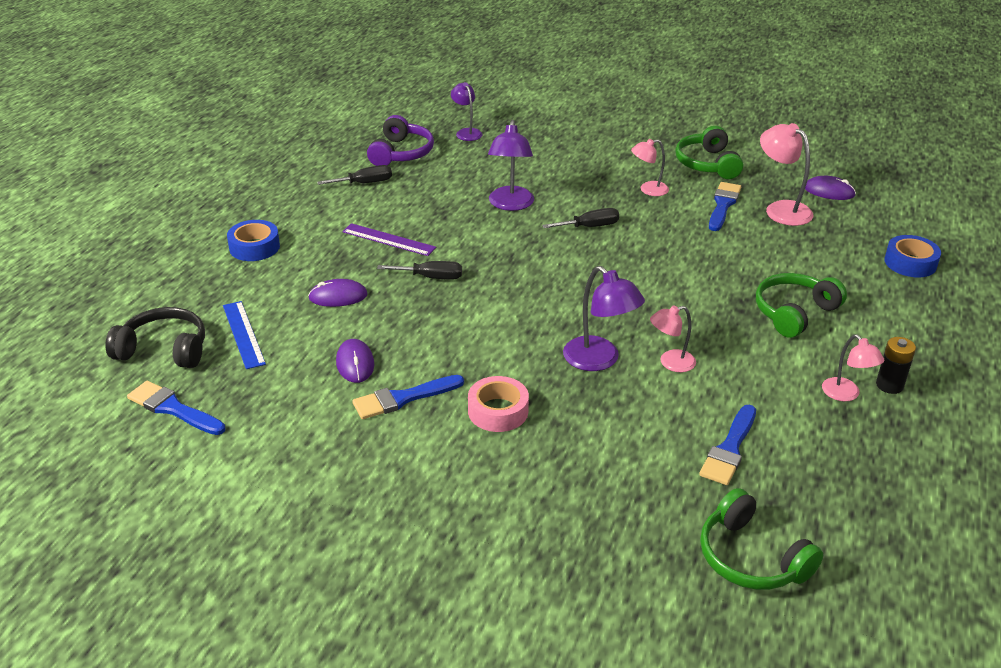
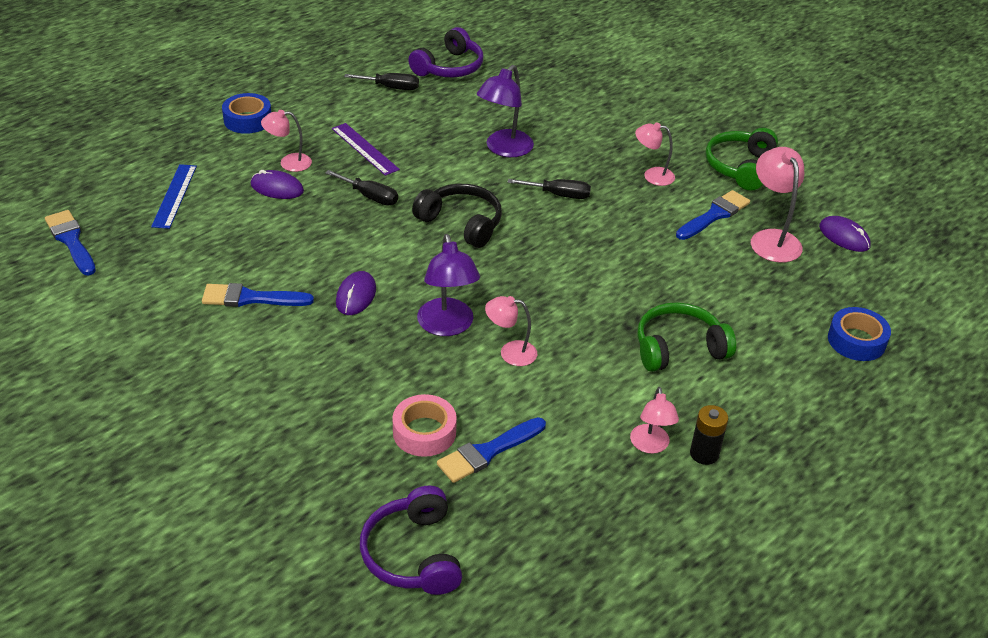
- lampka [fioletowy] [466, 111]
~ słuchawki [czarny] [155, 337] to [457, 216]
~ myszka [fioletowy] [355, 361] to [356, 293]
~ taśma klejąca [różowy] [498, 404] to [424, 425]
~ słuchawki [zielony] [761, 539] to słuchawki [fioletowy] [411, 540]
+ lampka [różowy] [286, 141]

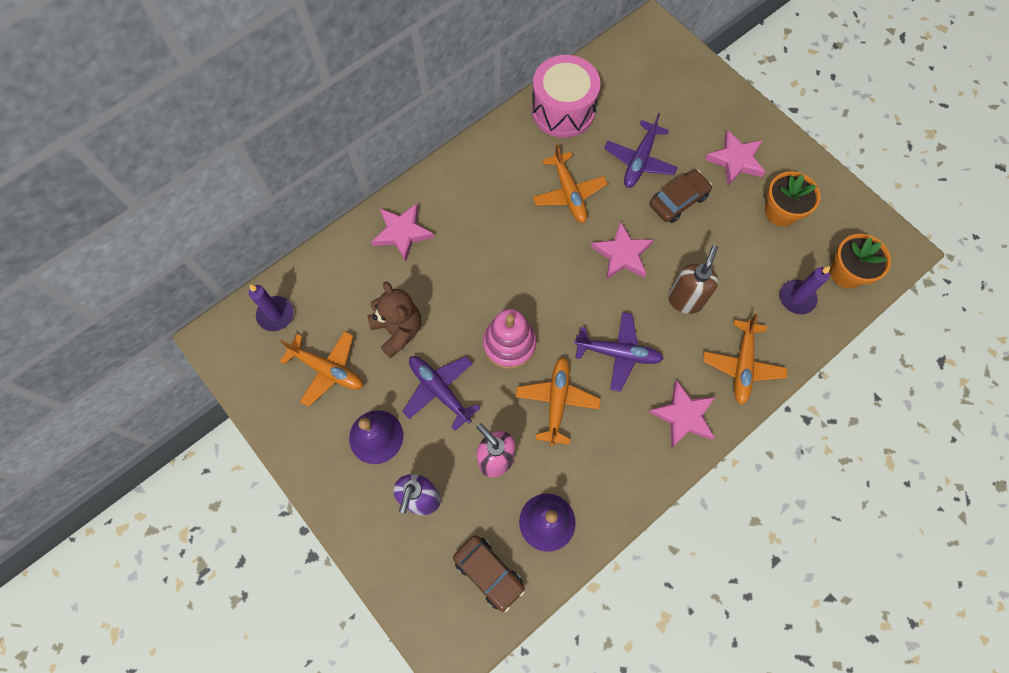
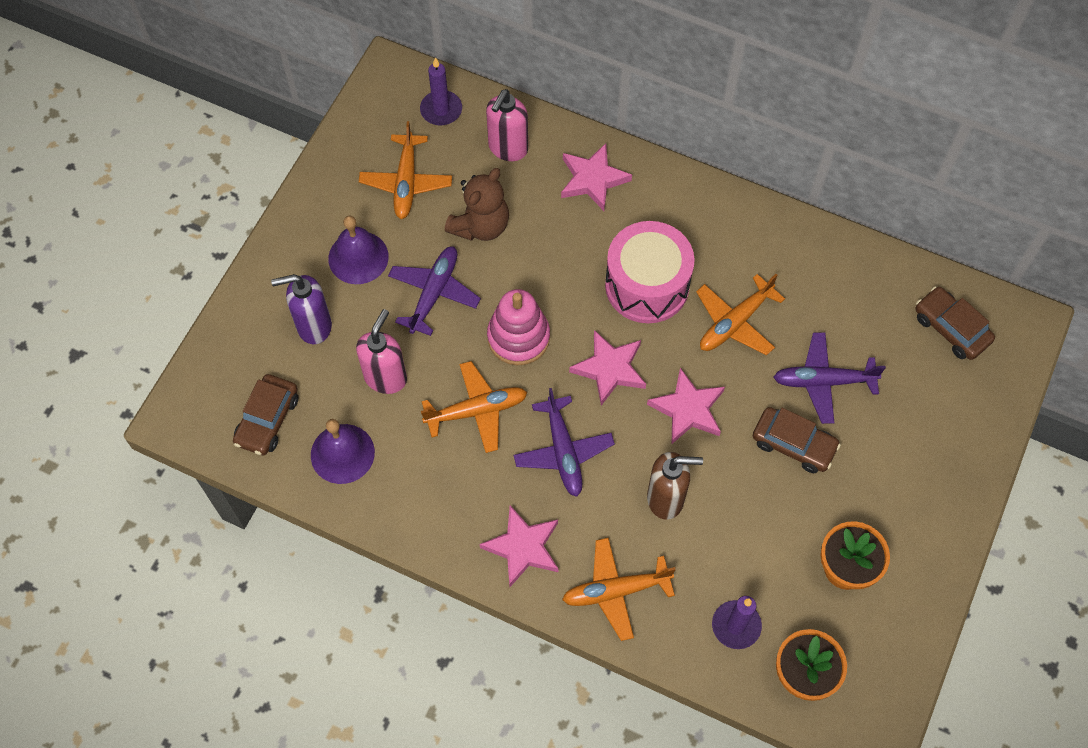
~ bęben [różowy] [566, 96] to [650, 272]
~ gwiazda [różowy] [735, 158] to [607, 368]
+ dozownik mydła [różowy] [507, 125]
+ samochód [brązowy] [955, 323]

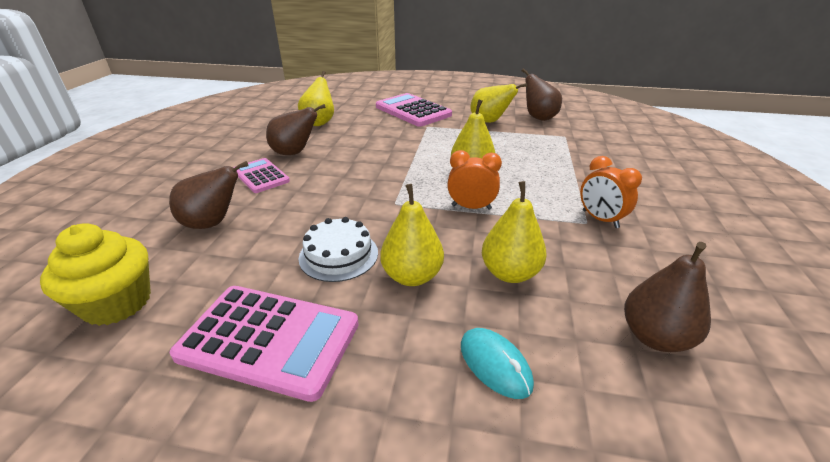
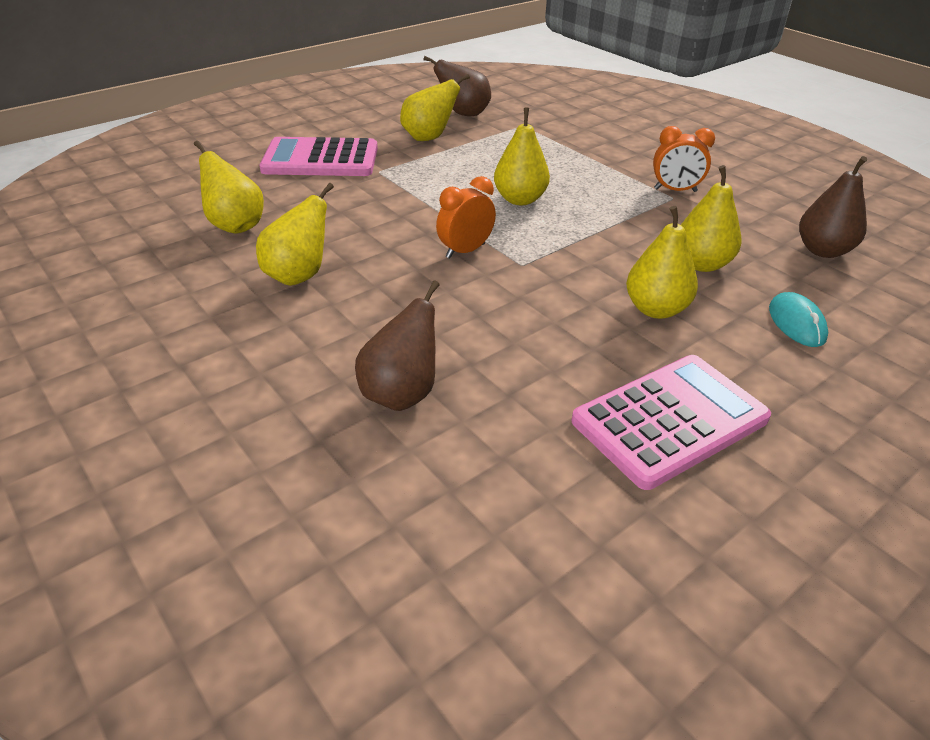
~ gruszka [brązowy] [296, 129] to gruszka [żółty] [295, 234]
~ budzik [pomarańczowy] [474, 180] to [466, 217]
- kalkulator [różowy] [261, 175]
- tort [biały] [338, 249]
- muffinka [żółty] [95, 274]
~ myszka [turkusowy] [497, 363] = [798, 319] 75 degrees clockwise

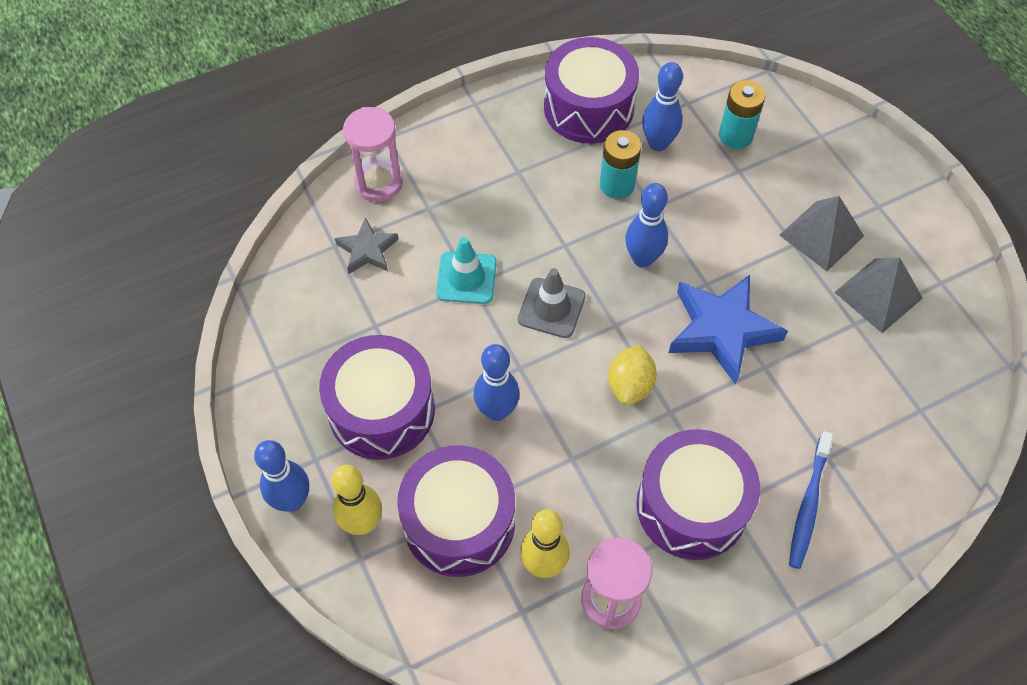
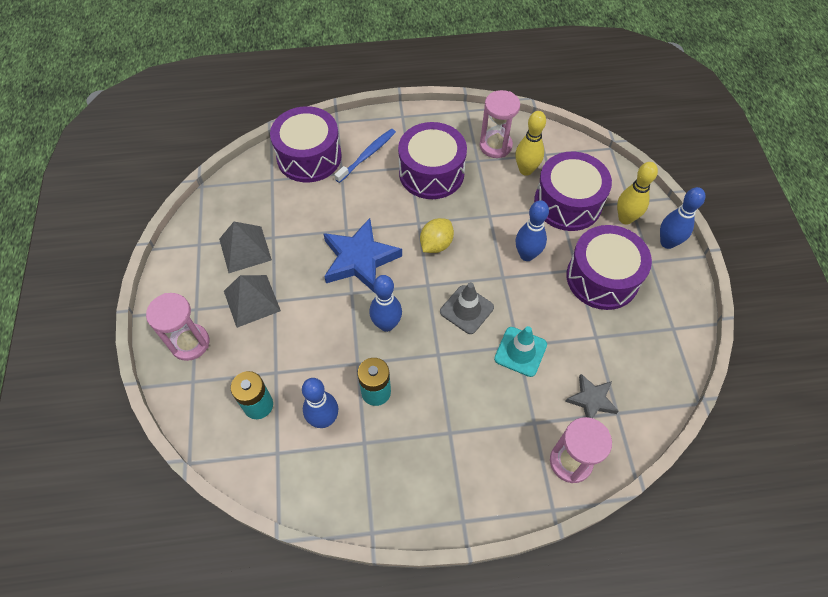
~ bęben [fioletowy] [591, 90] to [306, 144]
+ klepsydra [różowy] [177, 327]

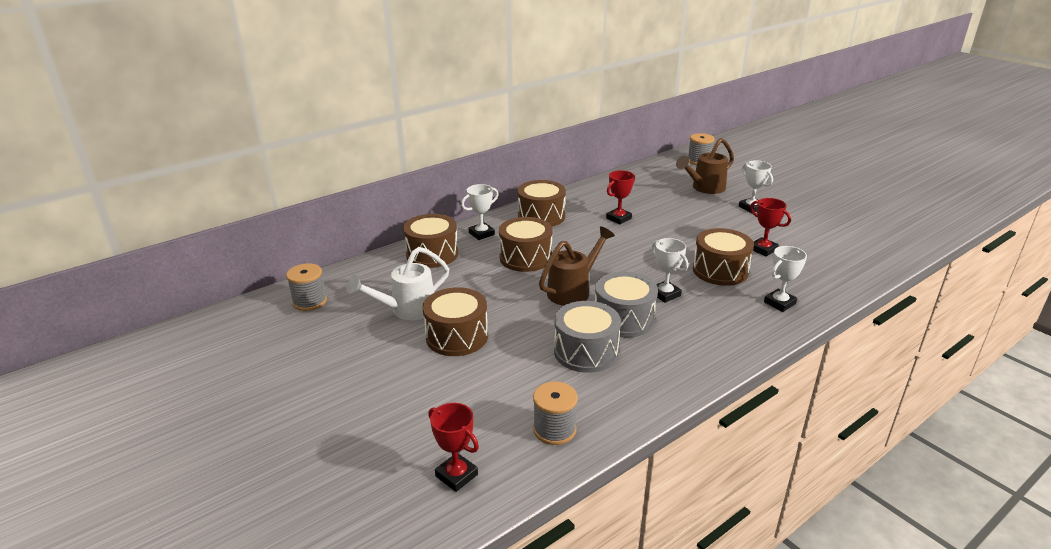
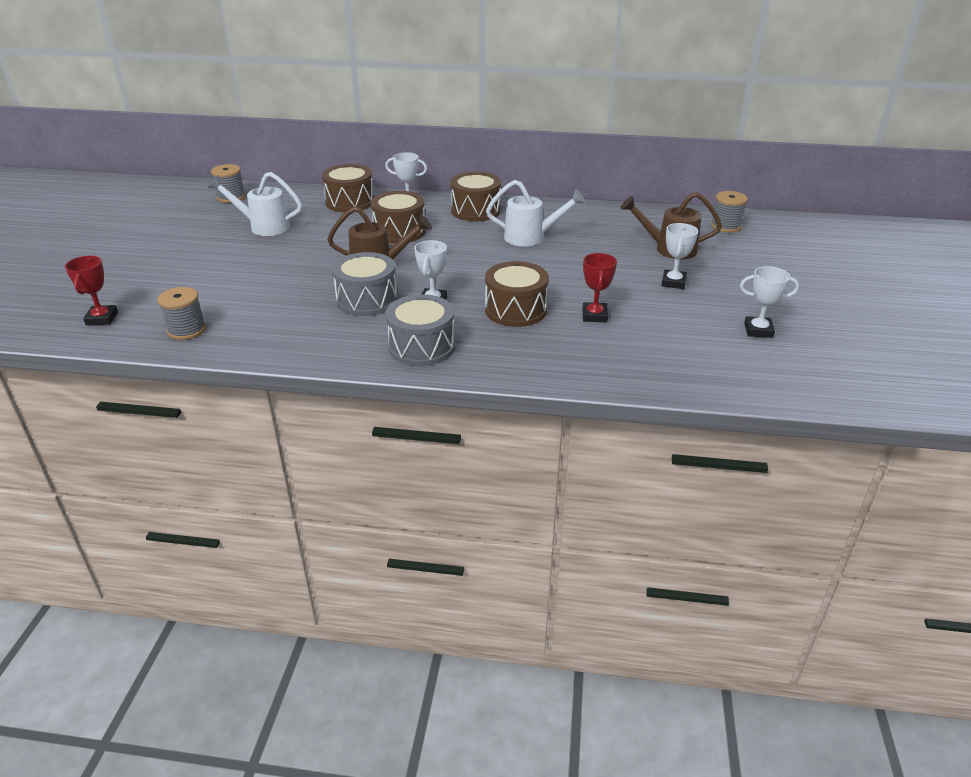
~ puchar [czerwony] [620, 197] to konewka [biały] [535, 213]
~ puchar [biały] [785, 279] to [769, 302]
- bęben [brązowy] [455, 321]
~ bęben [szary] [587, 337] to [420, 330]

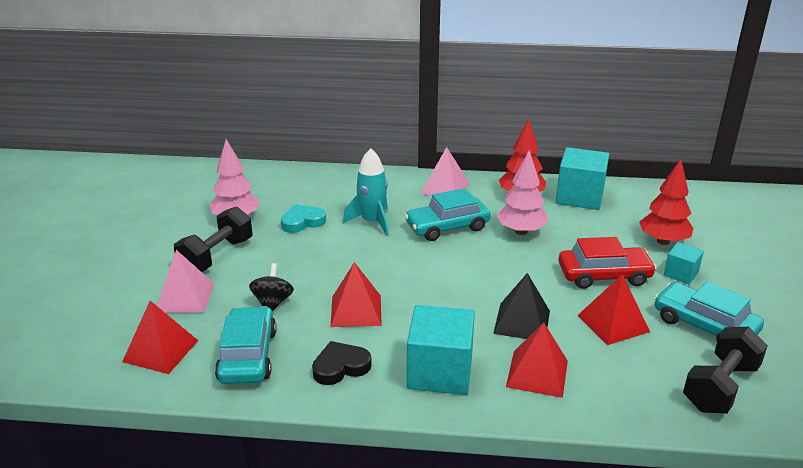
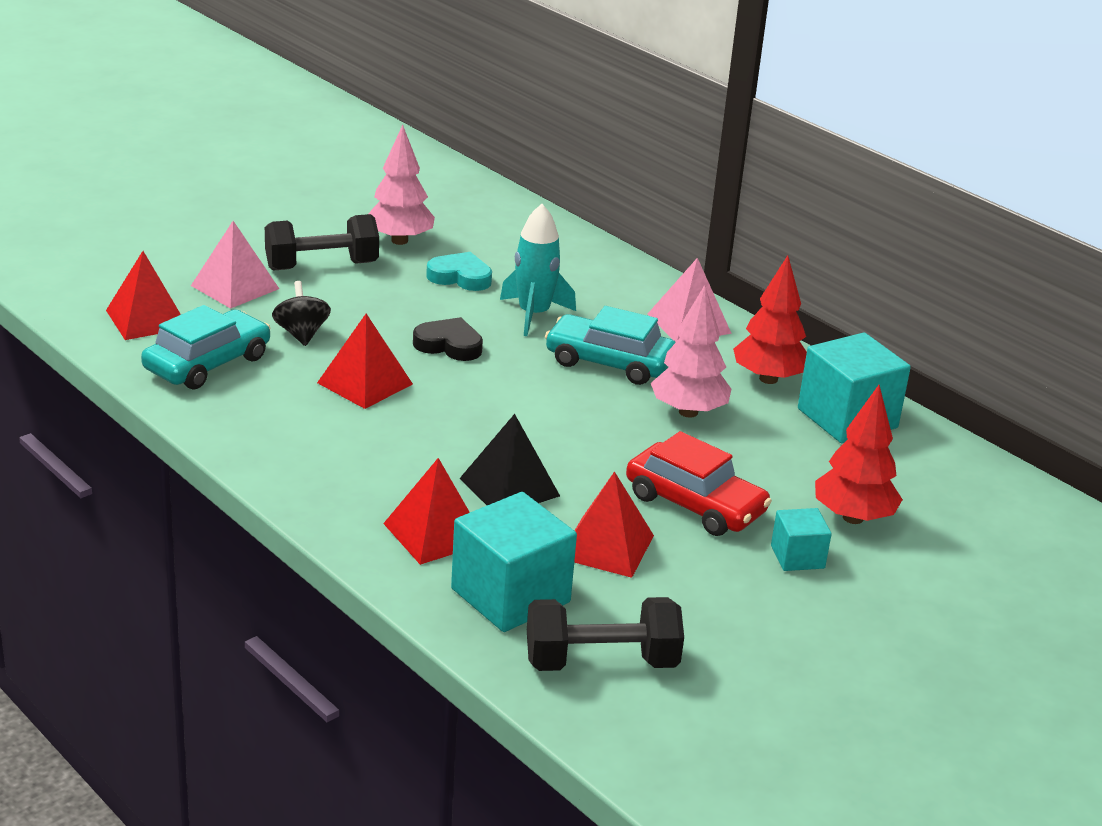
~ bączek [czarny] [271, 287] = [301, 313] 60 degrees counterclockwise
- samochód [turkusowy] [709, 311]
~ sześcian [turkusowy] [441, 350] to [514, 562]
~ serce [czarny] [342, 363] to [448, 339]

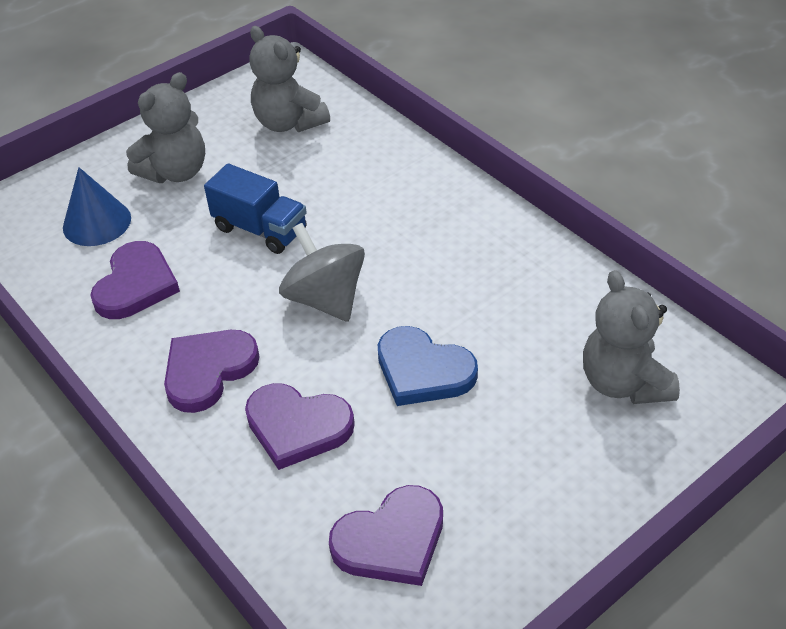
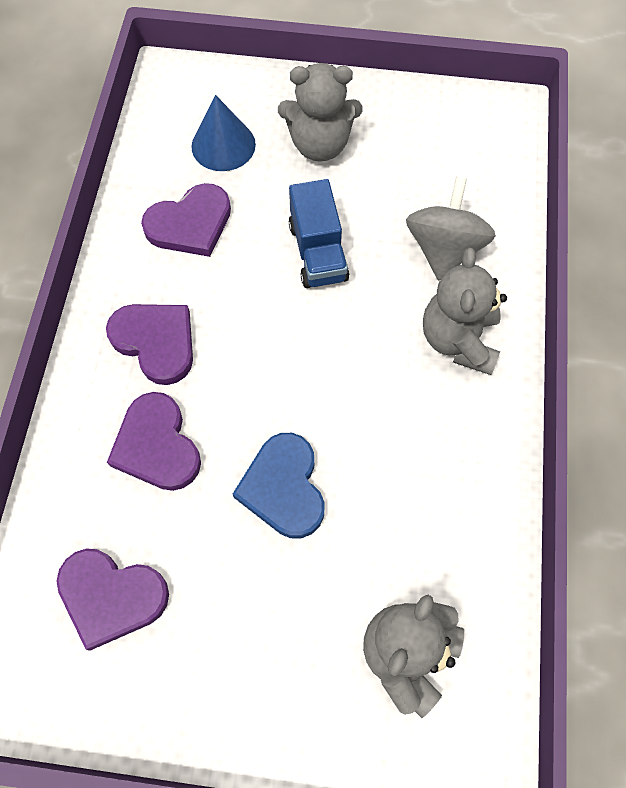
~ miś [szary] [289, 79] to [465, 311]
~ bączek [szary] [322, 272] to [451, 228]
~ serce [fioletowy] [212, 371] = [149, 344] 45 degrees clockwise

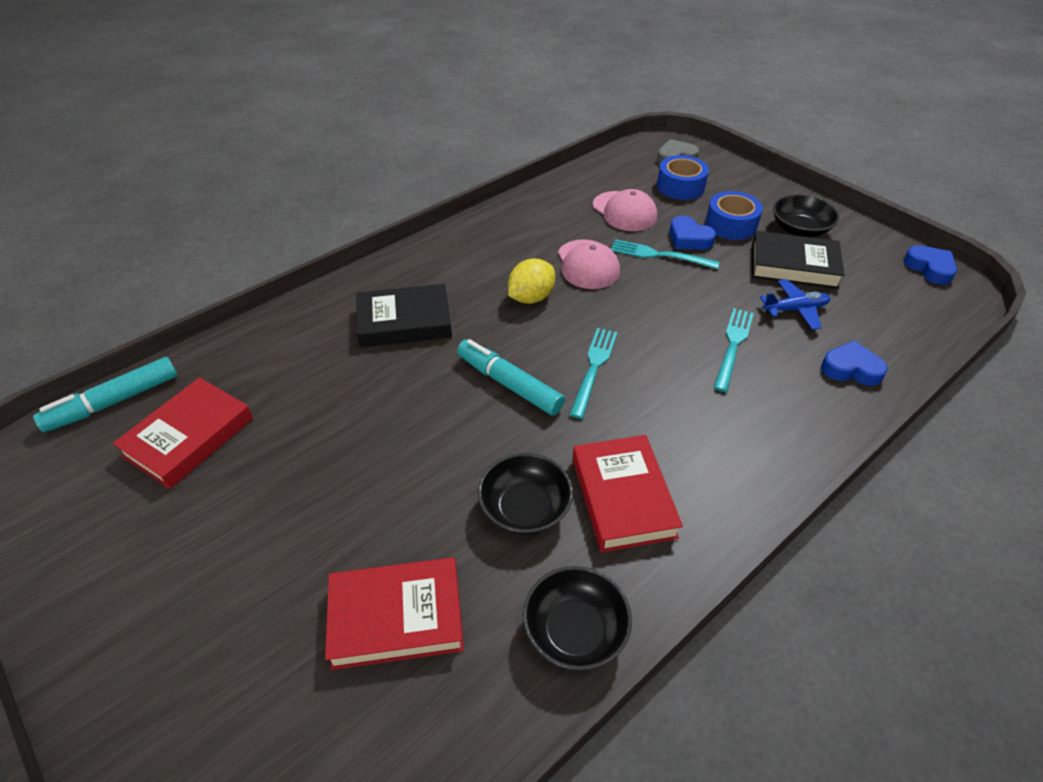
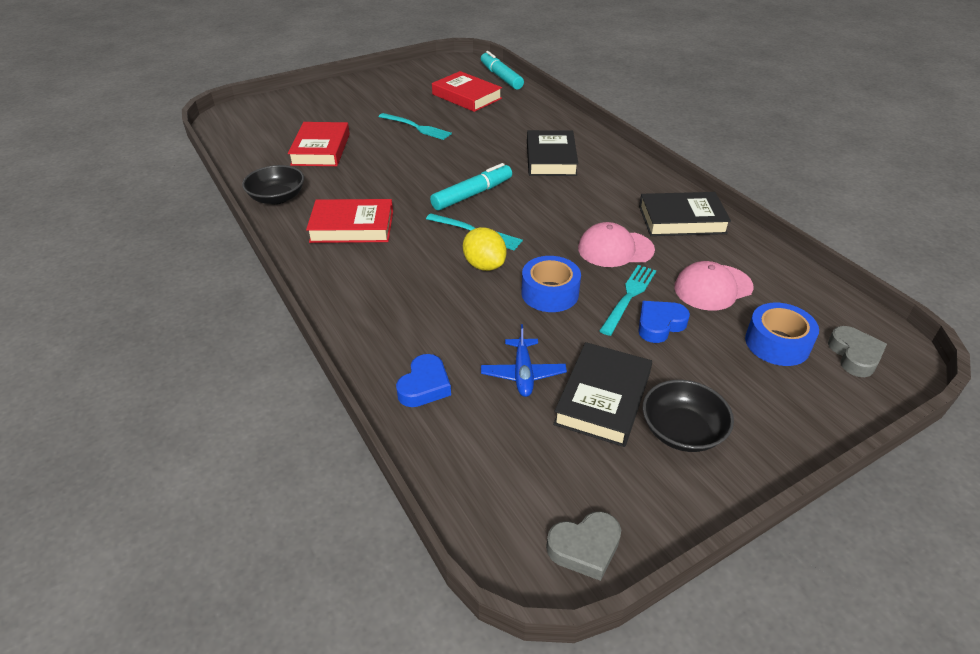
~ taśma klejąca [niebieski] [734, 215] to [551, 284]
~ serce [niebieski] [930, 265] to serce [szary] [583, 546]
~ cytryna [żółty] [531, 281] to [485, 249]
~ widelec [turkusowy] [734, 350] to [415, 126]
- miska [czarny] [525, 493]
+ książka [czarny] [685, 214]

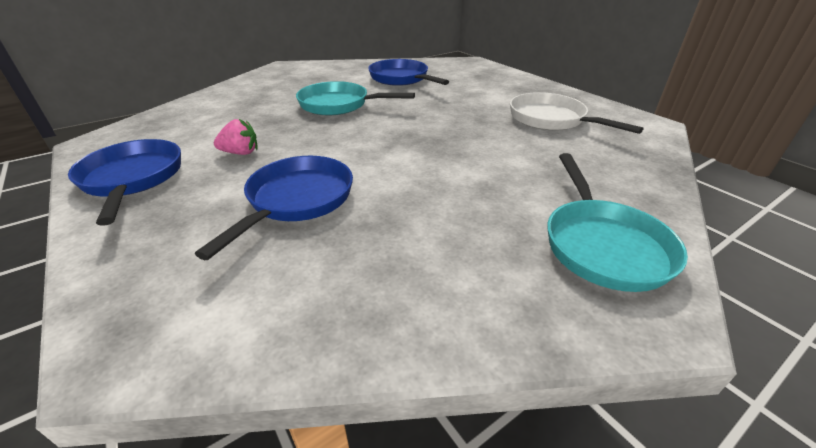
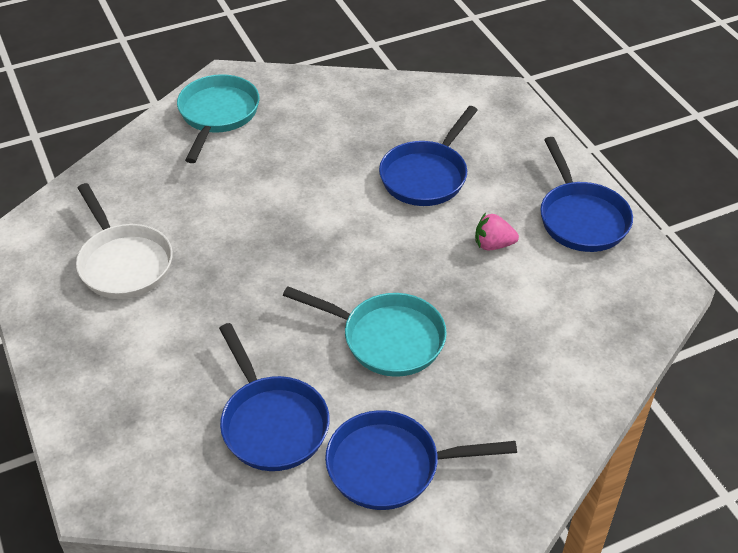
+ patelnia [niebieski] [421, 460]

